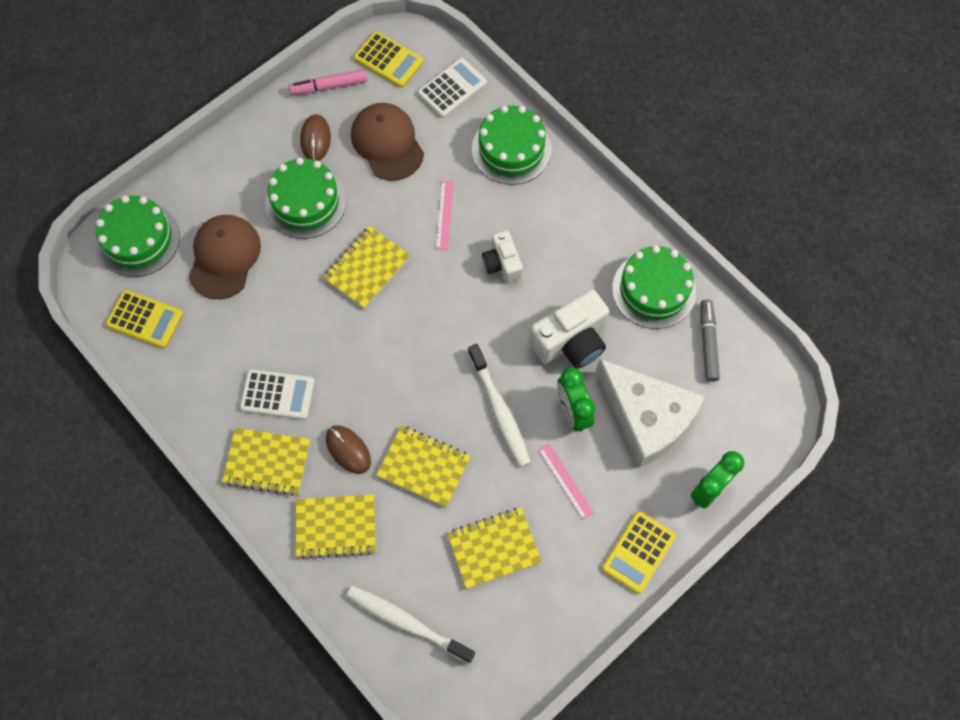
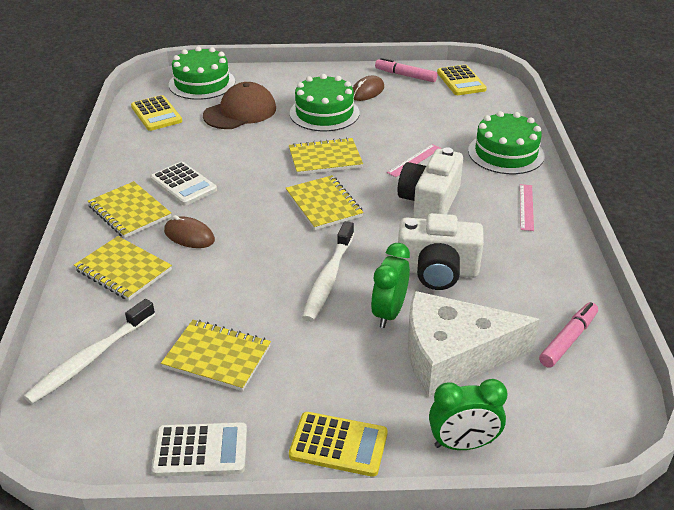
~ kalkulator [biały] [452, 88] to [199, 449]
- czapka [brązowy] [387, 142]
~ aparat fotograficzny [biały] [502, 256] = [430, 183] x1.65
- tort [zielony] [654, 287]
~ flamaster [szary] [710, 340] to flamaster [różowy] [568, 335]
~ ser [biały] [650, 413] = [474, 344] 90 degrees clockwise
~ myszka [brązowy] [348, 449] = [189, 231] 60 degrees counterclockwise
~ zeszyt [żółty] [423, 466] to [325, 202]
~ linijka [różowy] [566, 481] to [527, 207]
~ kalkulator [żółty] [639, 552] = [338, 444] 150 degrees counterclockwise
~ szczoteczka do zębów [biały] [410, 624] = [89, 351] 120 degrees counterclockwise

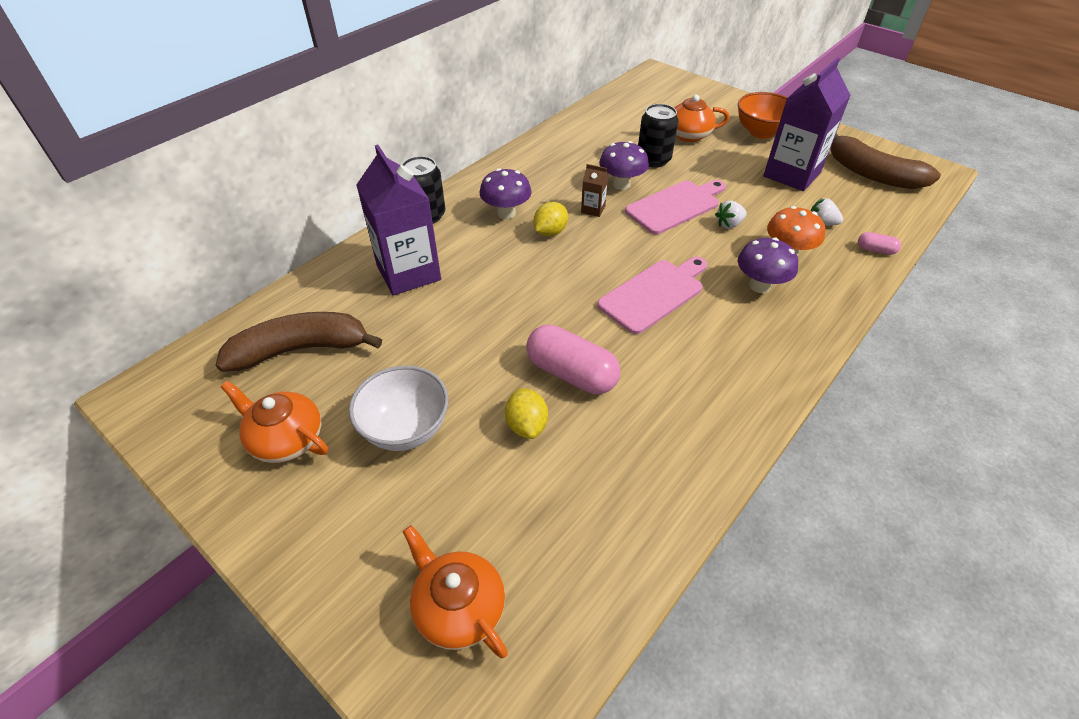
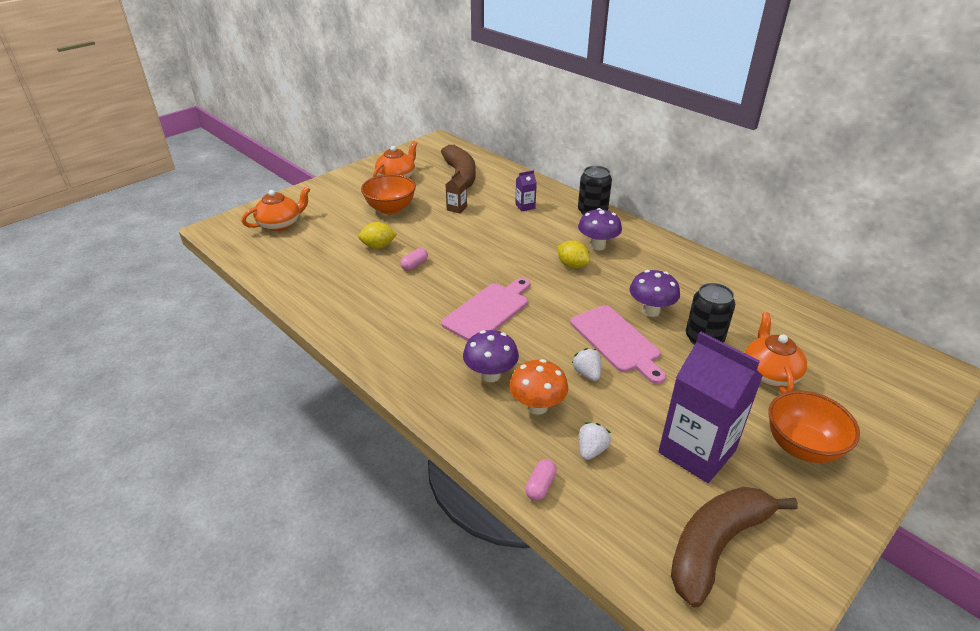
~ karton mleka [fioletowy] [398, 220] = [526, 190] x0.43
~ karton mleka [brązowy] [594, 190] to [456, 192]
~ deska do krojenia [różowy] [652, 295] = [485, 309] 105 degrees counterclockwise
~ kapsułka [różowy] [573, 359] = [414, 259] x0.47
~ miska [biały] [399, 408] to miska [pomarańczowy] [388, 194]

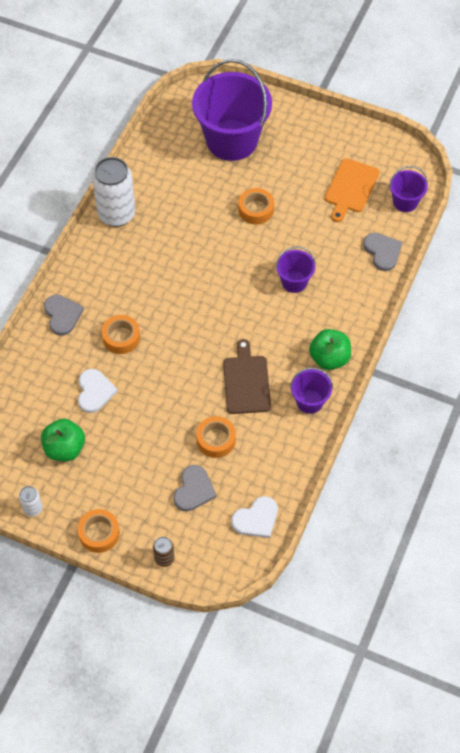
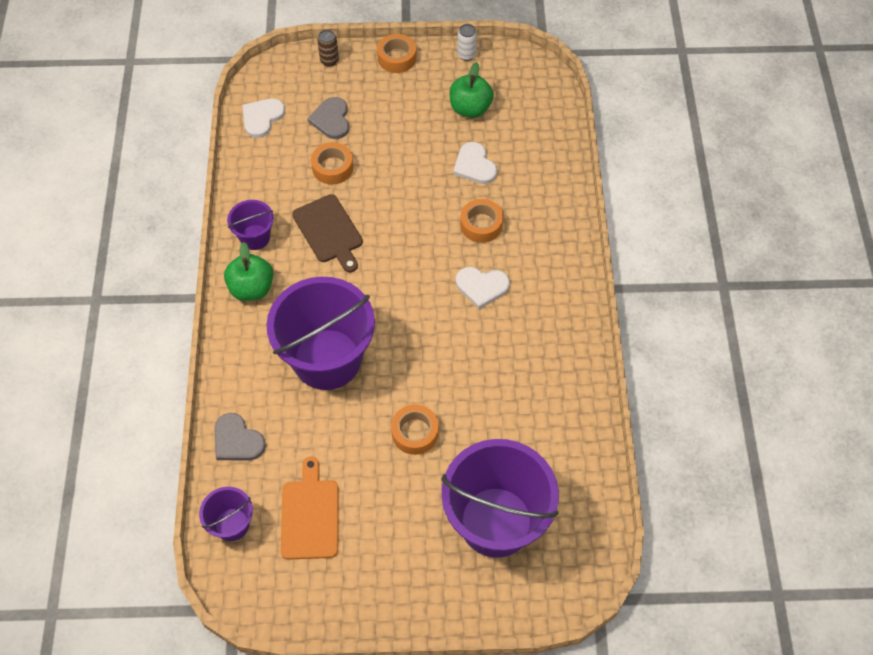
- puszka [biały] [113, 192]
~ wiadro [fioletowy] [296, 269] = [320, 333] x2.13
- serce [szary] [64, 315]
+ serce [biały] [483, 288]

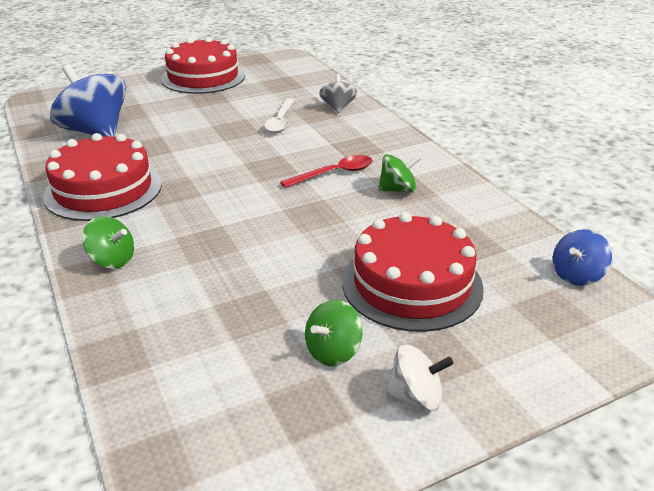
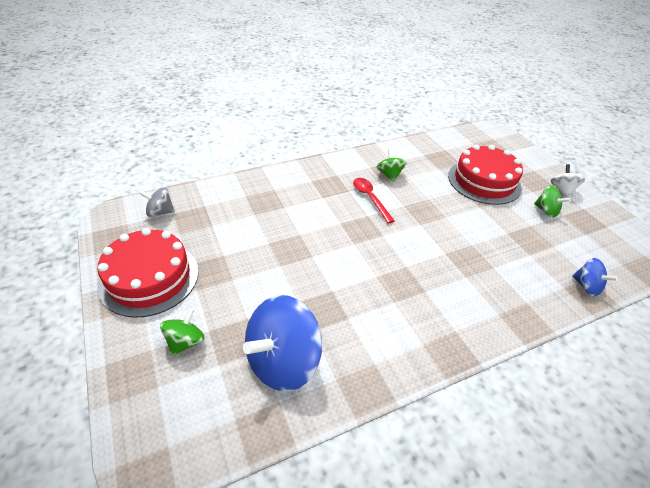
~ bączek [szary] [338, 93] to [157, 202]
- łyżka [biały] [279, 115]
- tort [czerwony] [102, 177]
~ bączek [zielony] [108, 242] to [182, 332]
~ bączek [niebieski] [582, 257] to [595, 277]

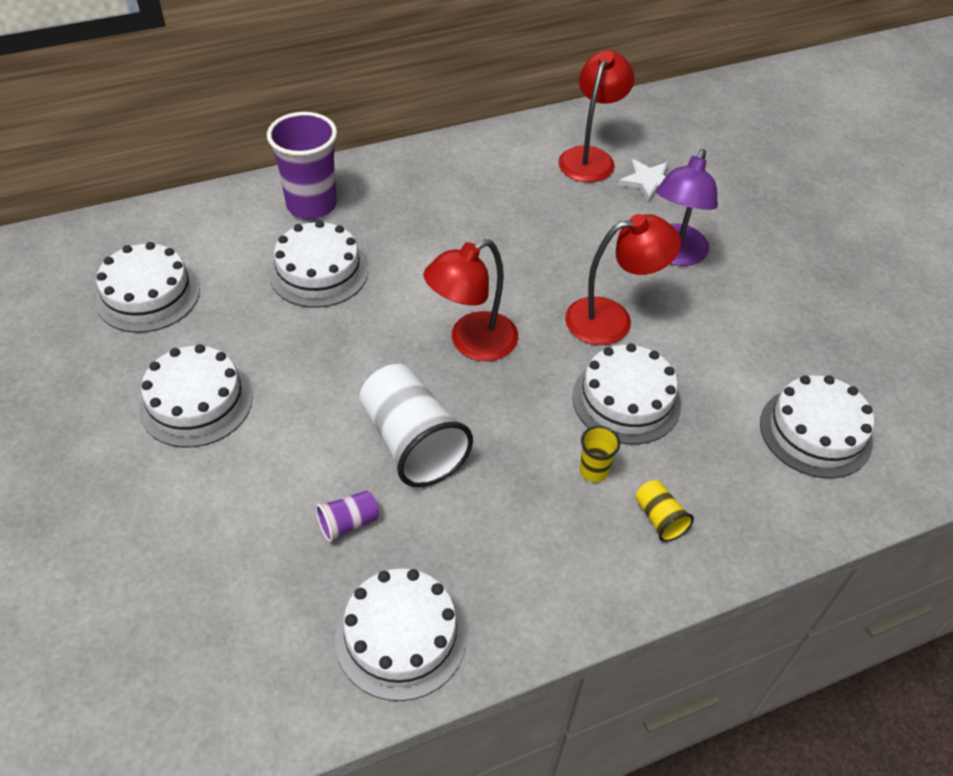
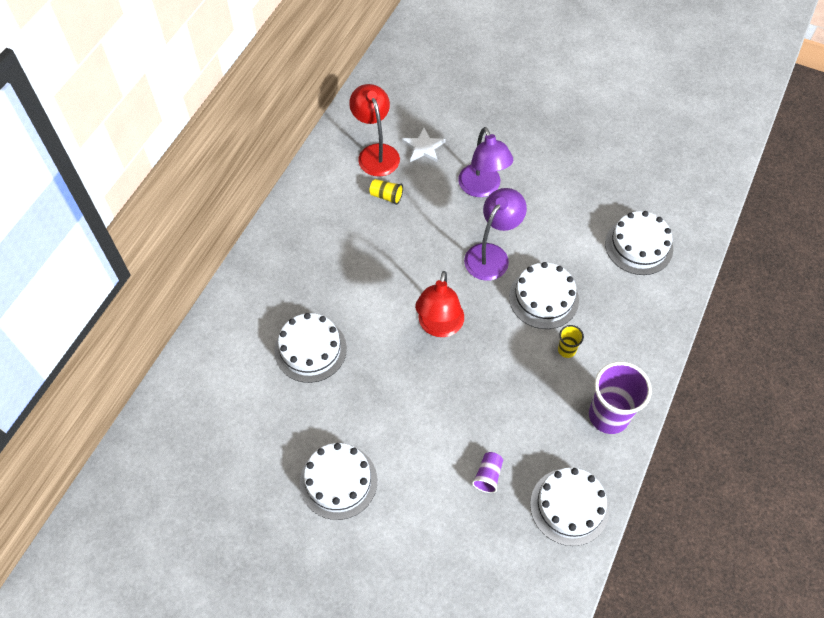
~ szklanka [fioletowy] [302, 165] to [620, 398]
~ lampka [czerwony] [623, 279] to lampka [fioletowy] [495, 234]
- tort [biały] [147, 287]
- szklanka [biały] [416, 425]
~ szklanka [żółty] [665, 511] to [386, 192]

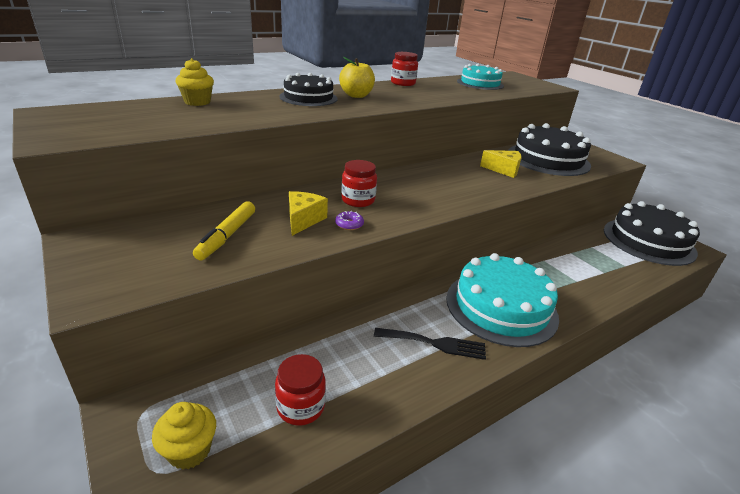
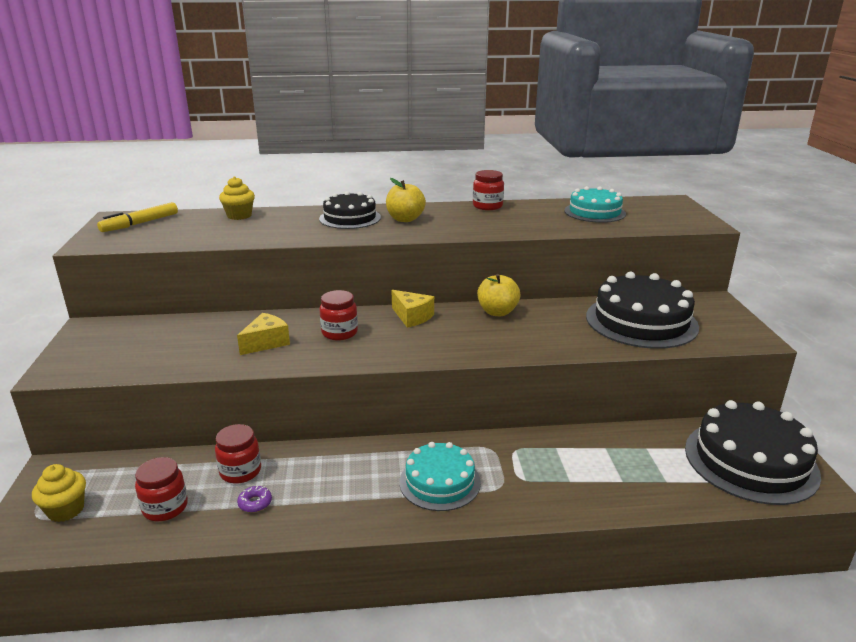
~ ser [żółty] [501, 164] to [413, 309]
~ flamaster [żółty] [224, 230] to [137, 217]
~ donut [fioletowy] [349, 220] to [254, 499]
~ tort [turkusowy] [502, 300] = [440, 476] x0.63
- widelec [czarny] [430, 344]
+ jabłko [żółty] [498, 295]
+ słoik [czerwony] [238, 454]

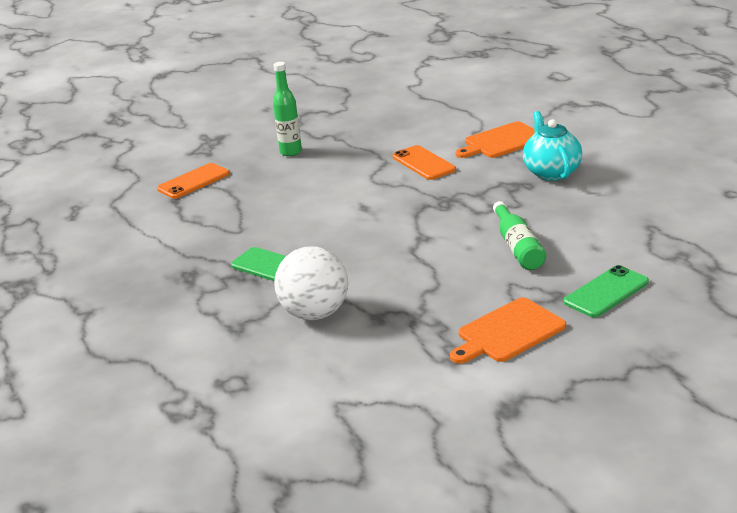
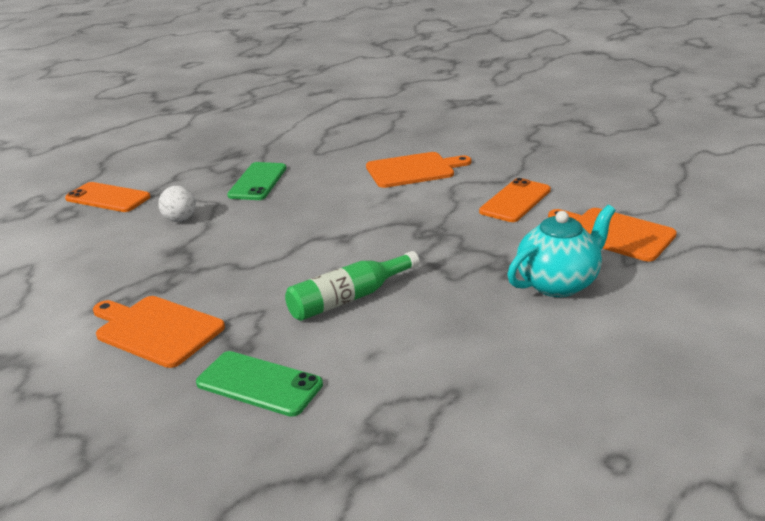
- butelka [zielony] [287, 109]
~ telefon [pomarańczowy] [193, 181] to [108, 197]
~ piłka [biały] [311, 283] = [177, 204] x0.50
+ deska do krojenia [pomarańczowy] [419, 170]

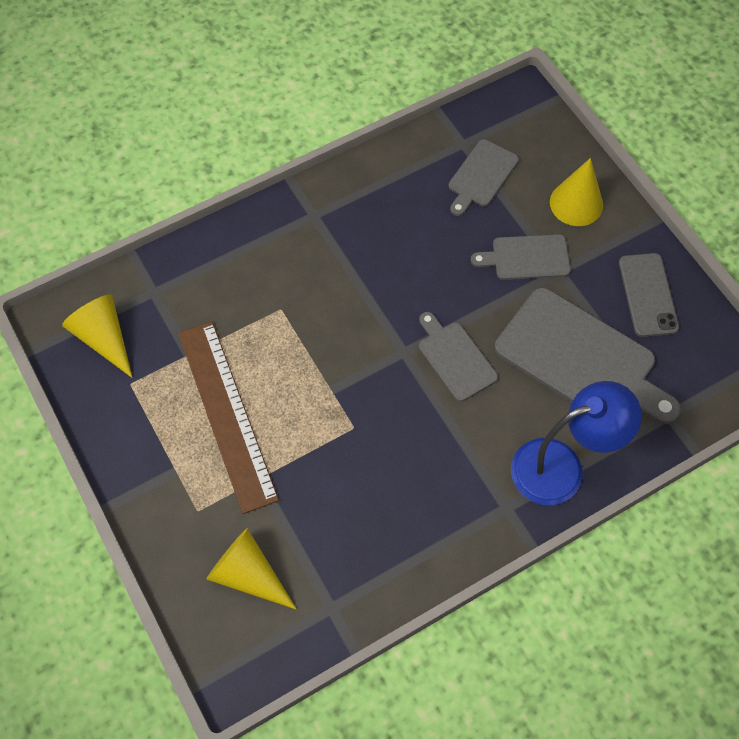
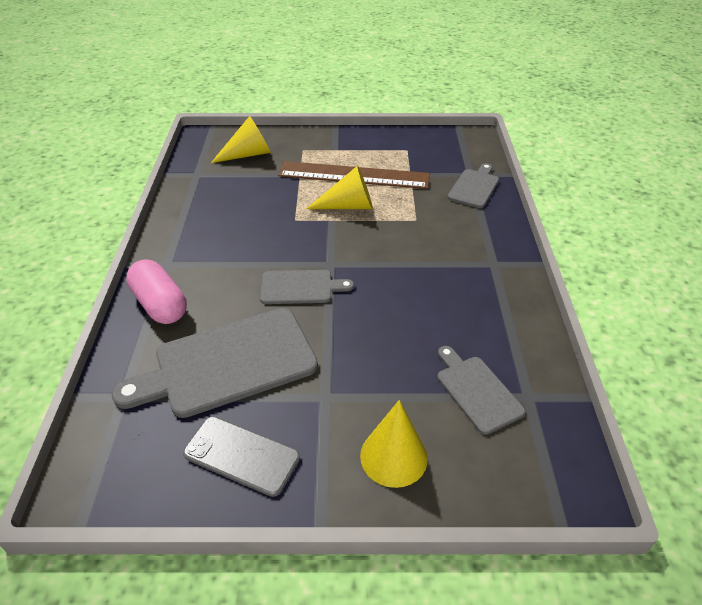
~ deska do krojenia [szary] [521, 257] to [473, 185]
~ stożek [żółty] [97, 336] to [339, 187]
~ lampka [niebieski] [576, 443] to kapsułka [różowy] [156, 292]

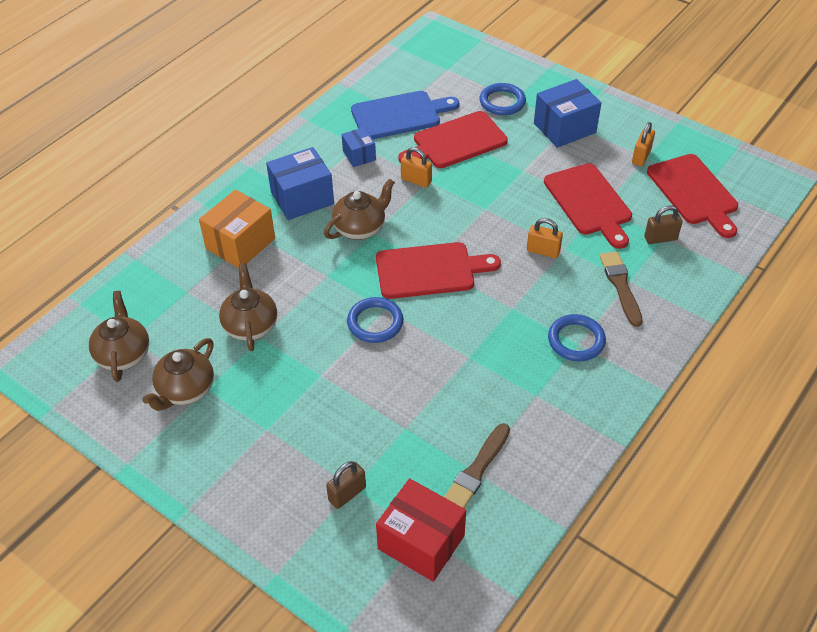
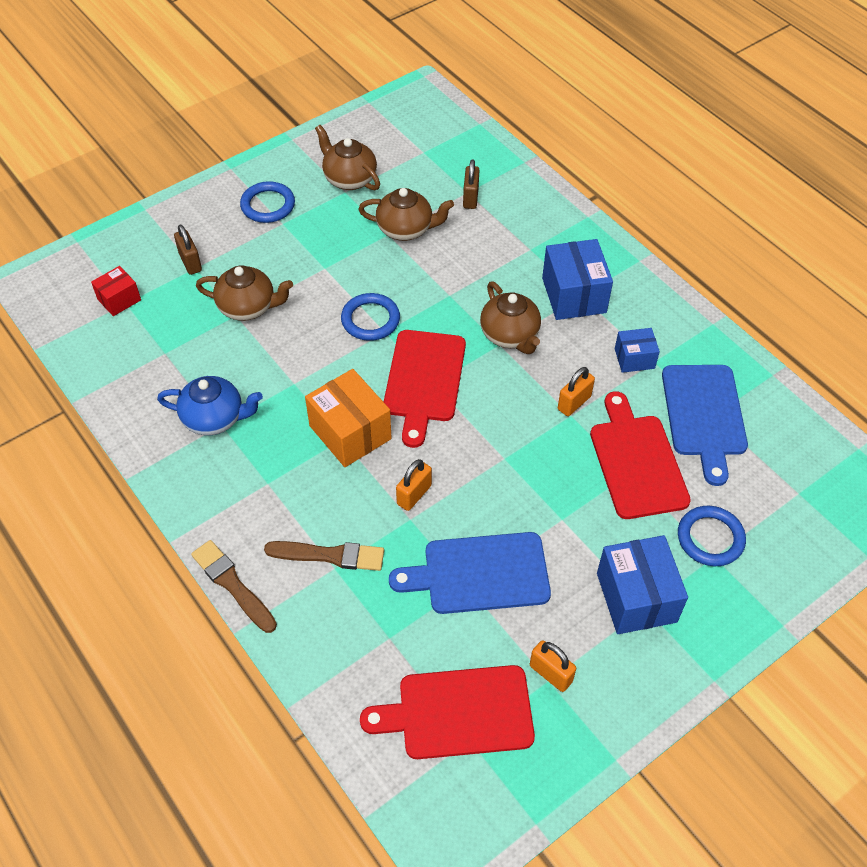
~ deska do krojenia [czerwony] [588, 206] to deska do krojenia [niebieski] [470, 573]
~ pudełko [pomarańczowy] [237, 228] to [348, 418]
~ kłódka [brązowy] [663, 224] to [471, 184]
~ imbryk [brązowy] [119, 336] to [244, 293]
~ pierścień [niebieski] [577, 337] to [267, 202]
~ pędzel [brązowy] [477, 465] to [234, 586]
~ pudełko [czerwony] [421, 530] = [116, 291] x0.57
+ imbryk [niebieski] [210, 406]

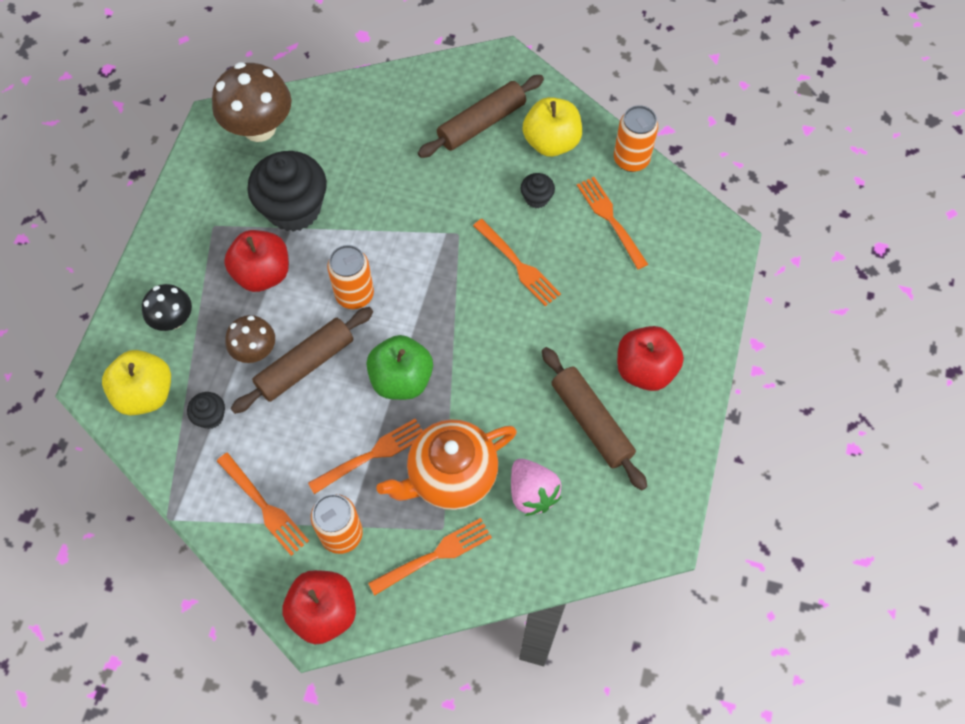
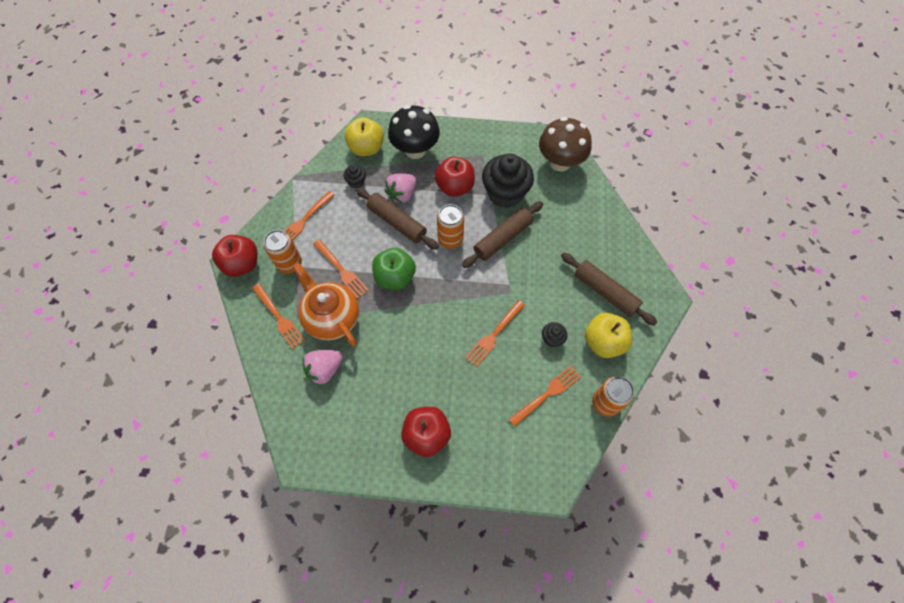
~ grzyb [czarny] [167, 307] = [414, 132] x1.72
~ grzyb [brązowy] [250, 339] to truskawka [różowy] [400, 188]
~ wałek do ciasta [brązowy] [594, 418] to [502, 234]

